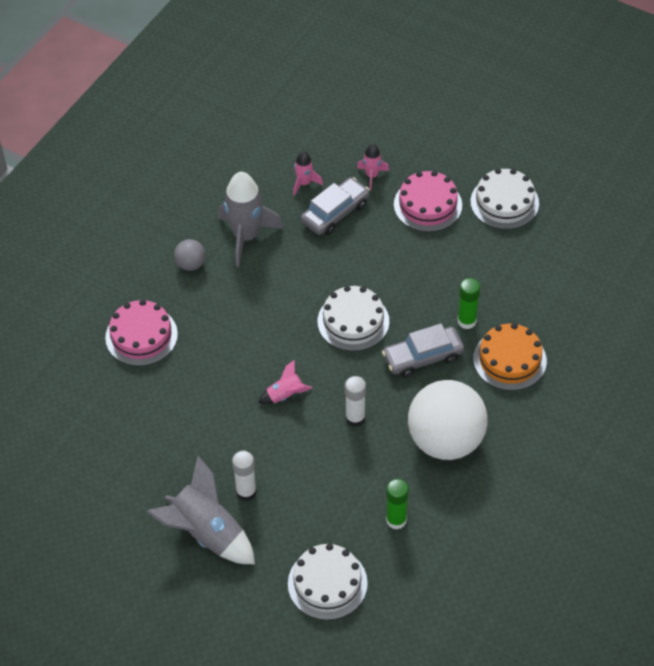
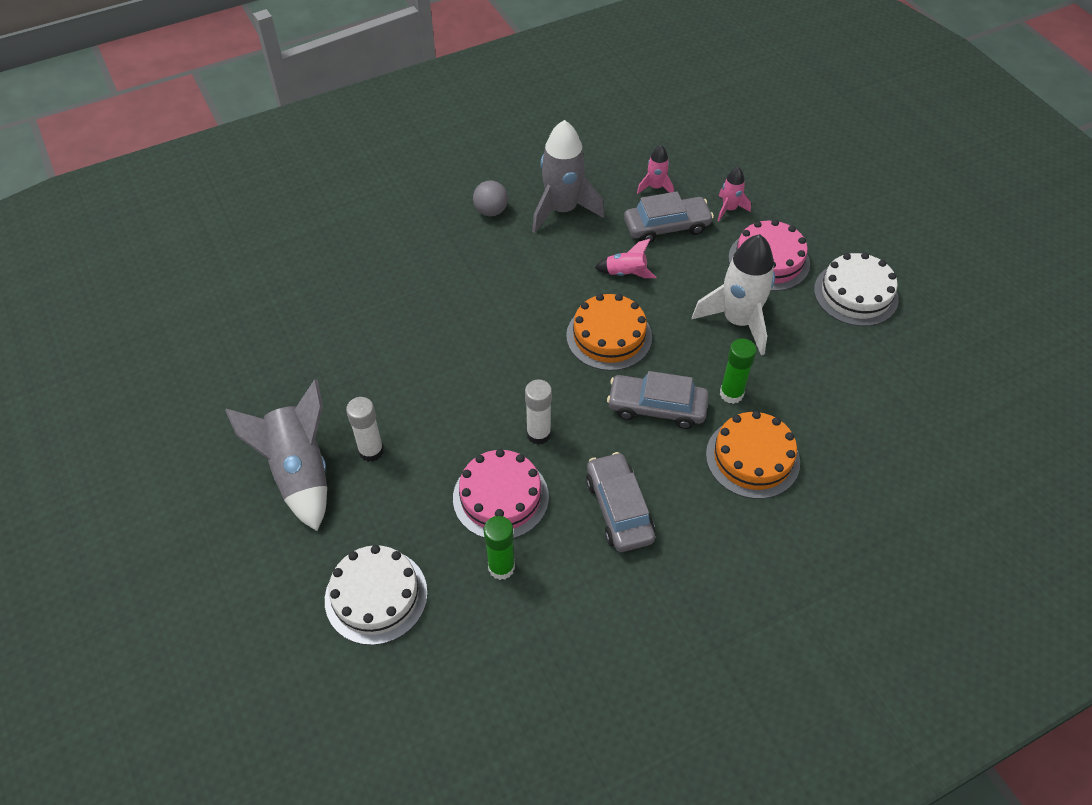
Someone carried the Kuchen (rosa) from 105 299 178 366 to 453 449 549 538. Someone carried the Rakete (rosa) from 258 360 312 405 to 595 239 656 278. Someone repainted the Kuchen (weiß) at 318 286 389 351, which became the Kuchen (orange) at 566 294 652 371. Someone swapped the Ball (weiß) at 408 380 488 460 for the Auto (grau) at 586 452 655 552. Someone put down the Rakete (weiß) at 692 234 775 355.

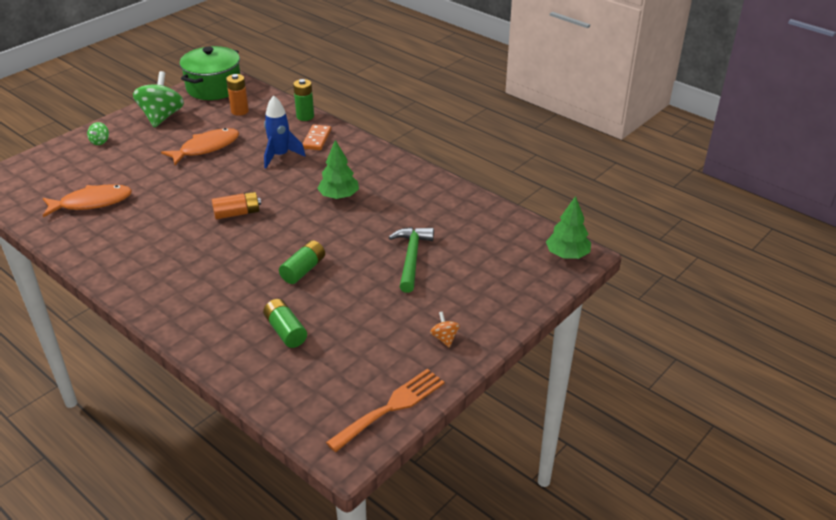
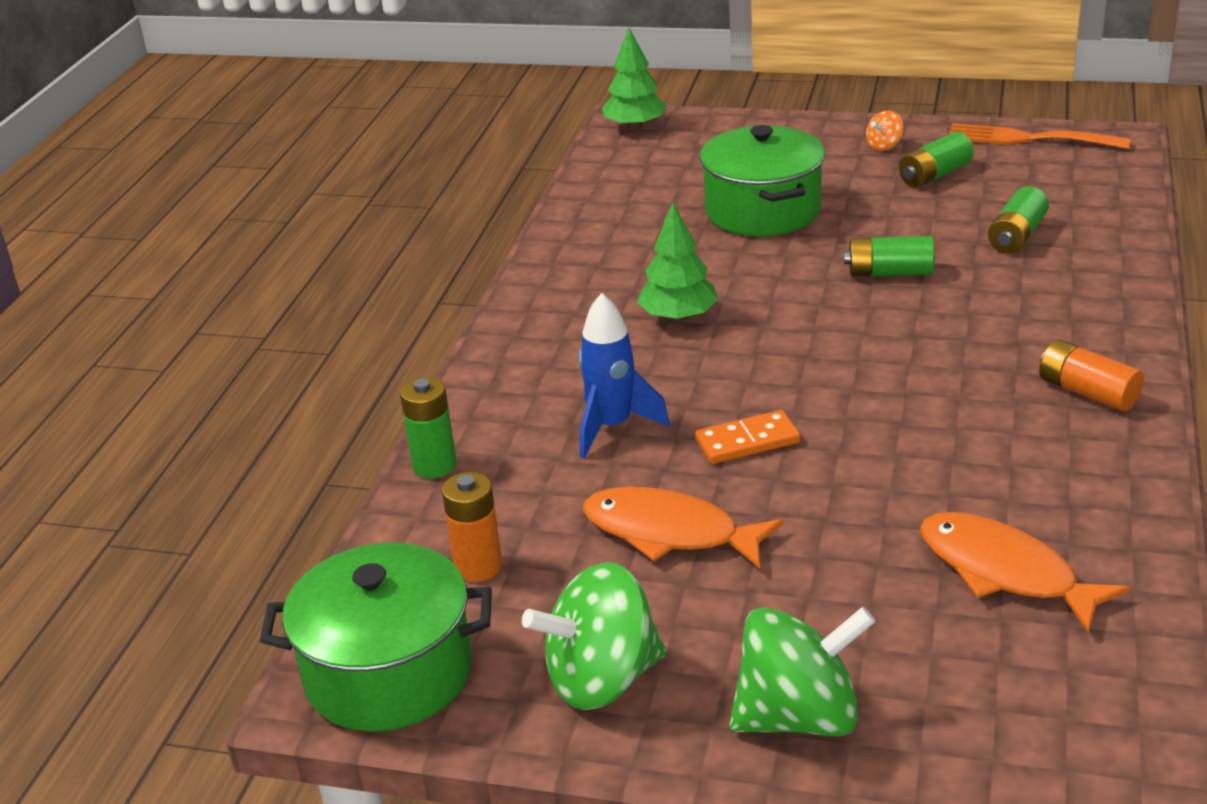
Someone scaled the Kreisel (grün) at 87 122 109 145 by 2.21. Someone carried the Batterie (orange) from 212 191 261 220 to 1039 340 1144 411. Someone carried the Dominostein (orange) from 302 125 331 150 to 695 410 800 464. Someone swapped the Hammer (grün) at 389 227 434 293 for the Kochtopf (grün) at 700 125 825 236. Someone put down the Batterie (grün) at 899 132 974 188.

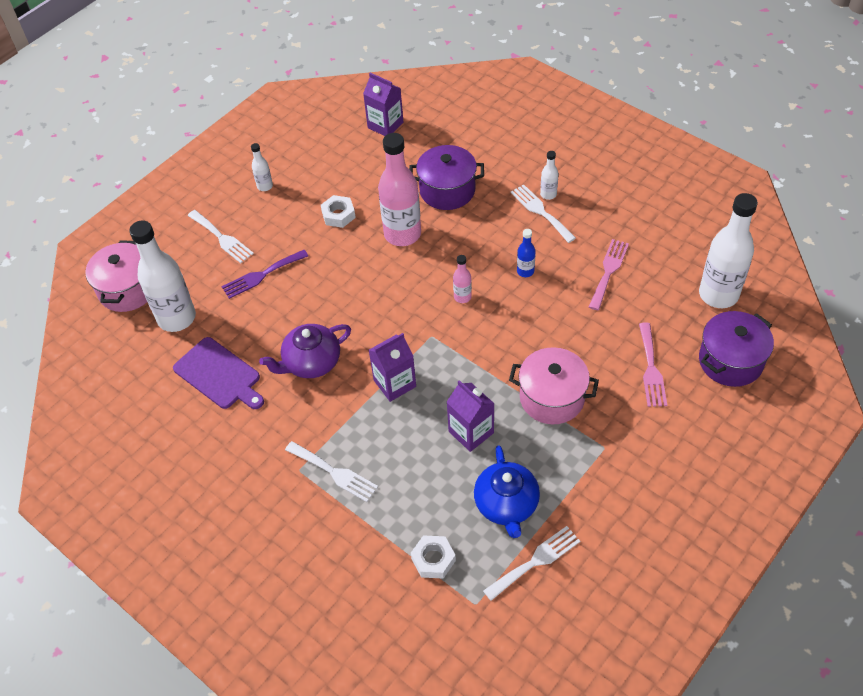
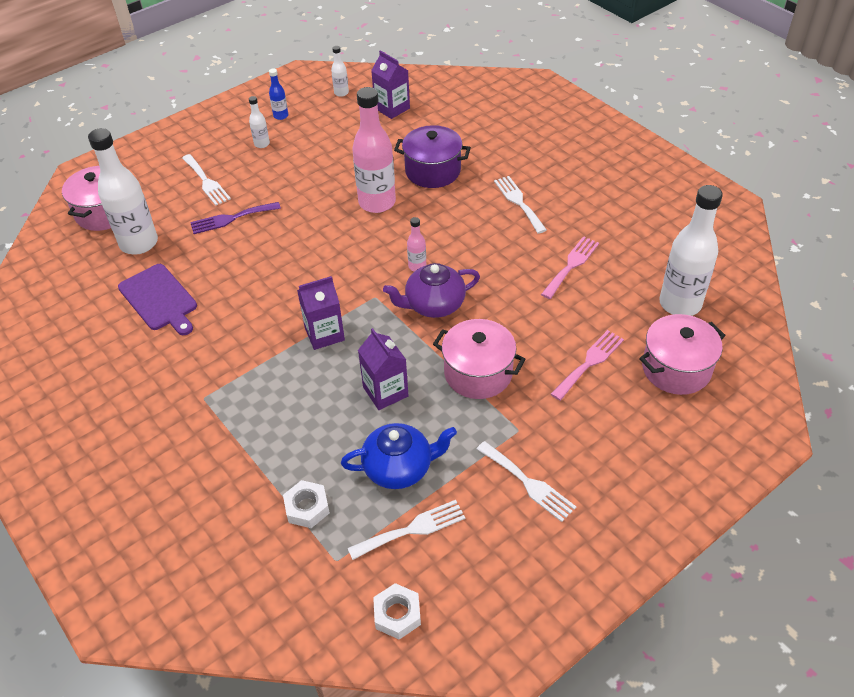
Someone carried the Teekanne (lila) from 259 324 351 378 to 383 263 480 318. Someone carried the Gabel (weiß) from 285 441 378 502 to 477 441 576 522. Someone carried the Sechskantmutter (weiß) from 321 195 356 228 to 373 583 421 640. Someone rotated the Teekanne (blau) at 474 445 540 538 by 105 degrees counterclockwise. Someone carried the Flasche (blau) from 517 229 536 277 to 269 68 288 120. Someone carried the Flasche (weiß) from 540 151 558 200 to 331 46 349 97. Someone rotated the Gabel (rosa) at 639 323 667 407 by 150 degrees counterclockwise. Someone repainted the Kochtopf (lila) at 699 311 774 387, which became the Kochtopf (rosa) at 639 314 726 395.

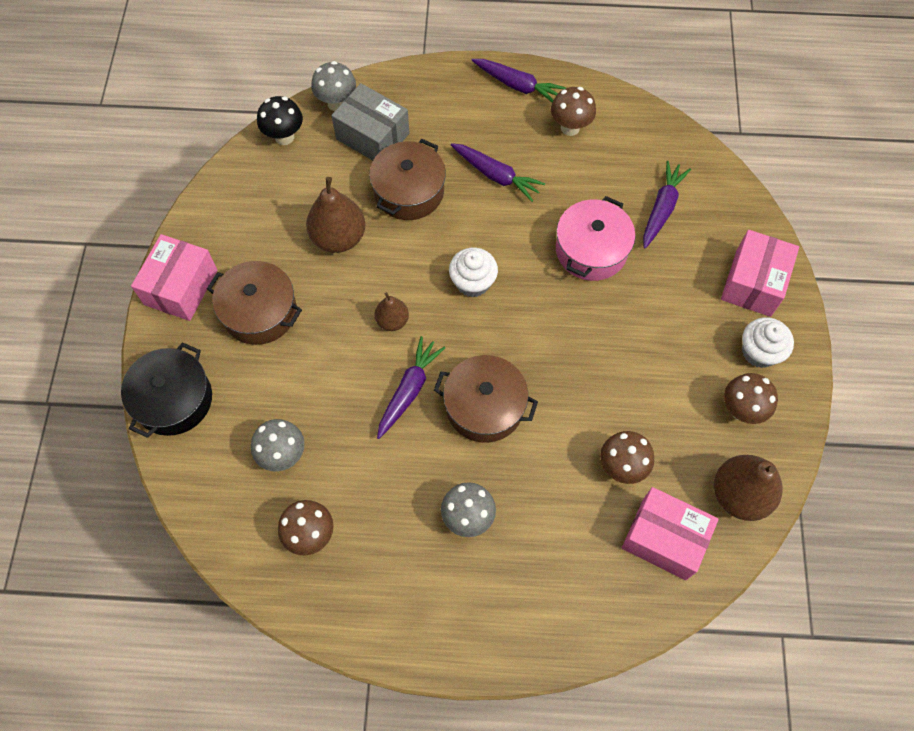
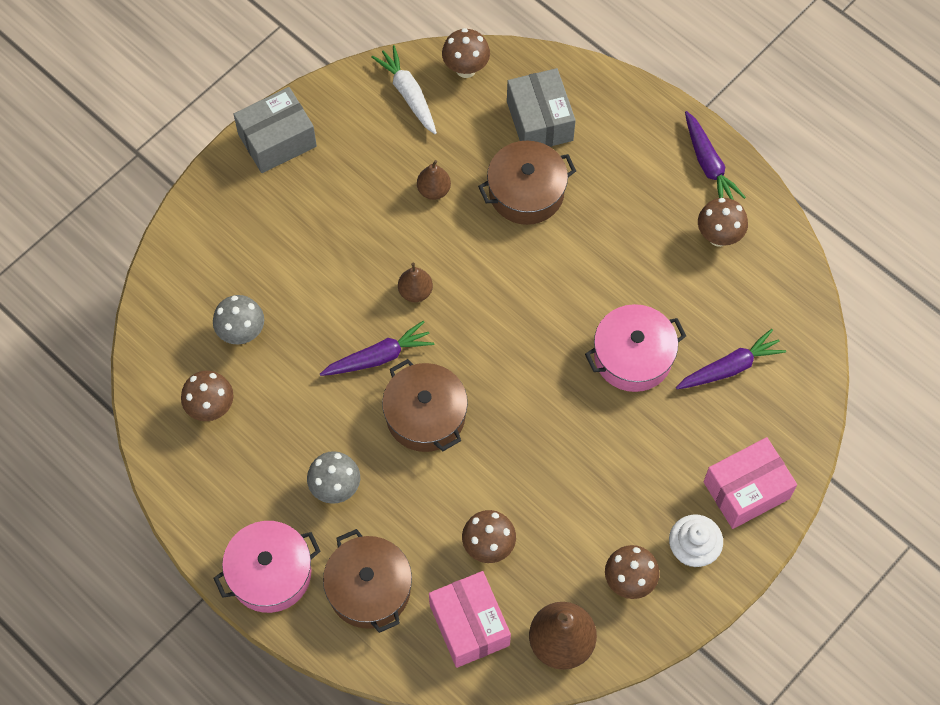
Someone took away the Kochtopf (schwarz) at 121 342 212 438. Someone repainted the Schachtel (rosa) at 131 234 217 321, which became the Schachtel (grau) at 233 87 317 173. Someone carried the Kochtopf (braun) from 207 261 302 345 to 323 529 412 633. Someone repainted the Pilz (schwarz) at 257 96 303 145, which became the Pilz (braun) at 442 28 490 78. Someone scaled the Birne (braun) at 306 177 365 253 by 0.57. Someone took away the Pilz (grau) at 311 61 356 111. Someone took away the Muffin (weiß) at 449 248 498 297. Someone took away the Karotte (lila) at 451 143 545 202. Someone put down the Kochtopf (rosa) at 214 521 320 613. Someone put down the Karotte (weiß) at 371 45 437 134.

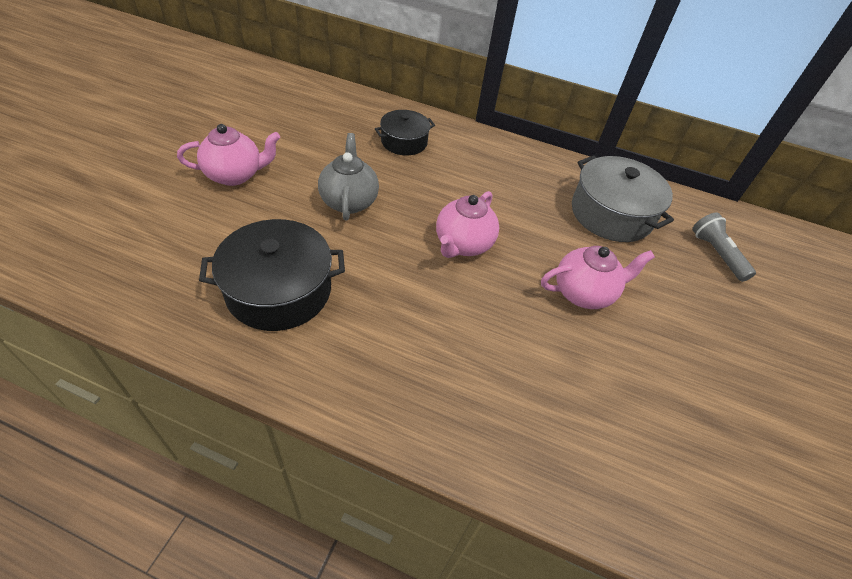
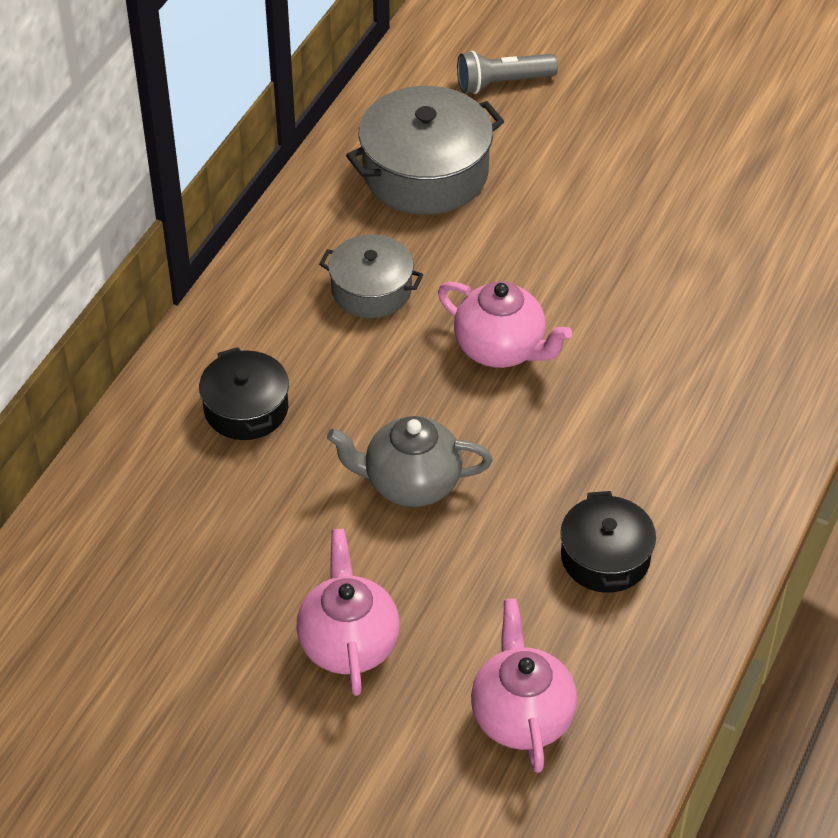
Someone scaled the Kochtopf (schwarz) at 199 219 345 331 by 0.61. Someone carried the Teekanne (rosa) from 541 246 655 309 to 471 599 577 773. Someone put down the Kochtopf (grau) at 319 234 423 318.

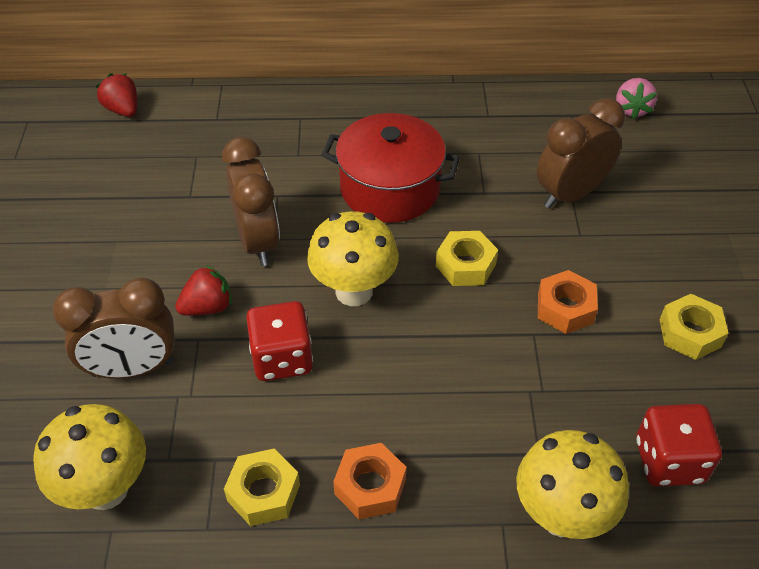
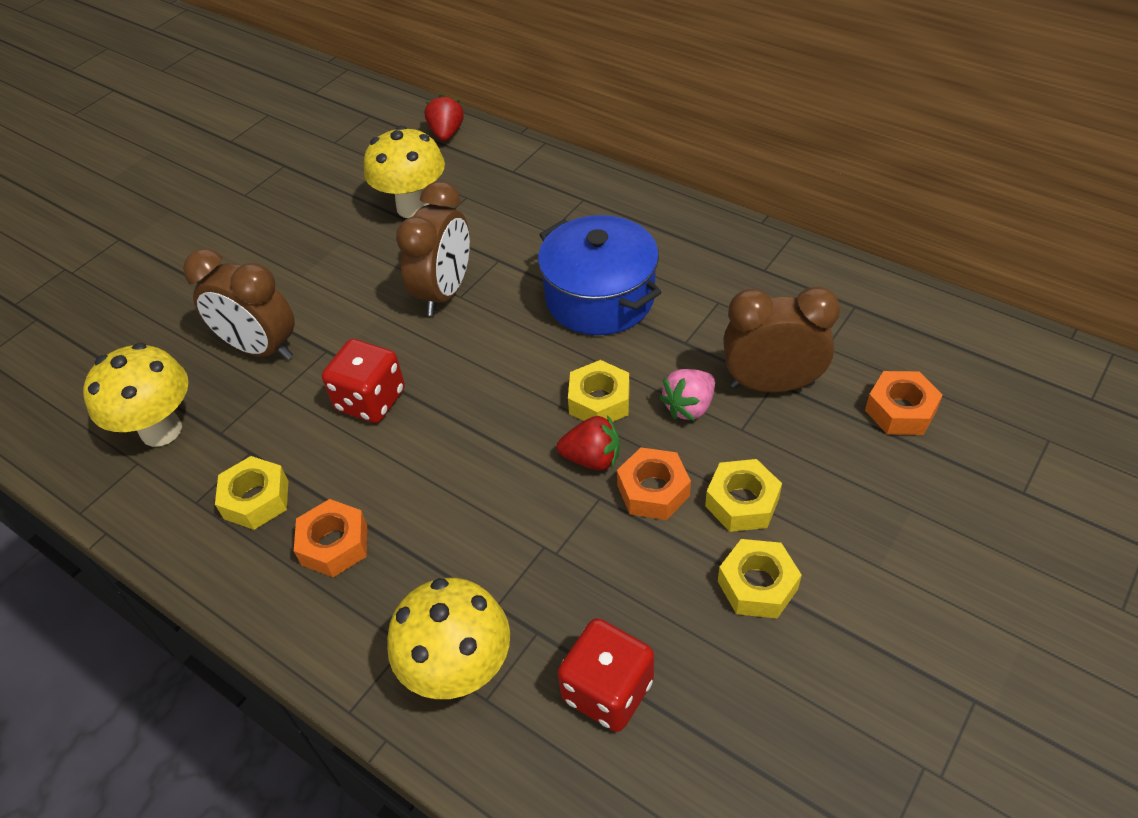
Someone carried the Erdbeere (rot) from 175 265 232 316 to 557 415 620 471. Someone carried the Pilz (gelb) from 307 211 399 306 to 364 126 445 218. Someone repainted the Kochtopf (rot) at 321 113 460 223, which became the Kochtopf (blau) at 538 215 662 335. Someone carried the Erdbeere (rosa) from 616 78 657 120 to 659 369 715 421. Someone put down the Sechskantmutter (gelb) at 705 459 782 532. Someone put down the Sechskantmutter (orange) at 865 371 943 435.

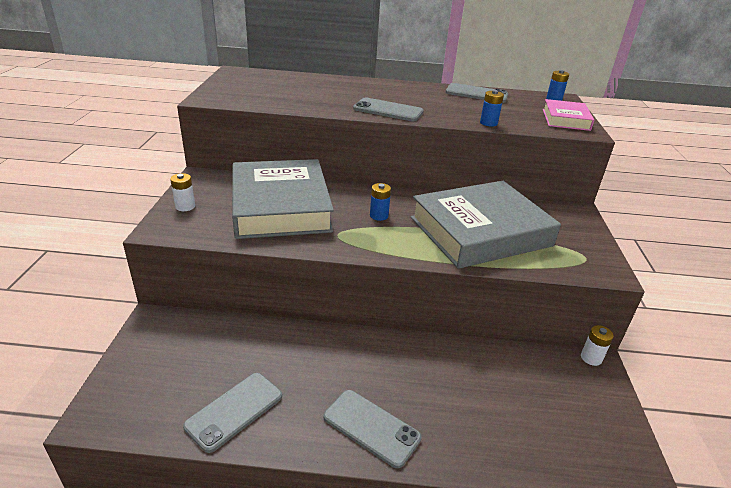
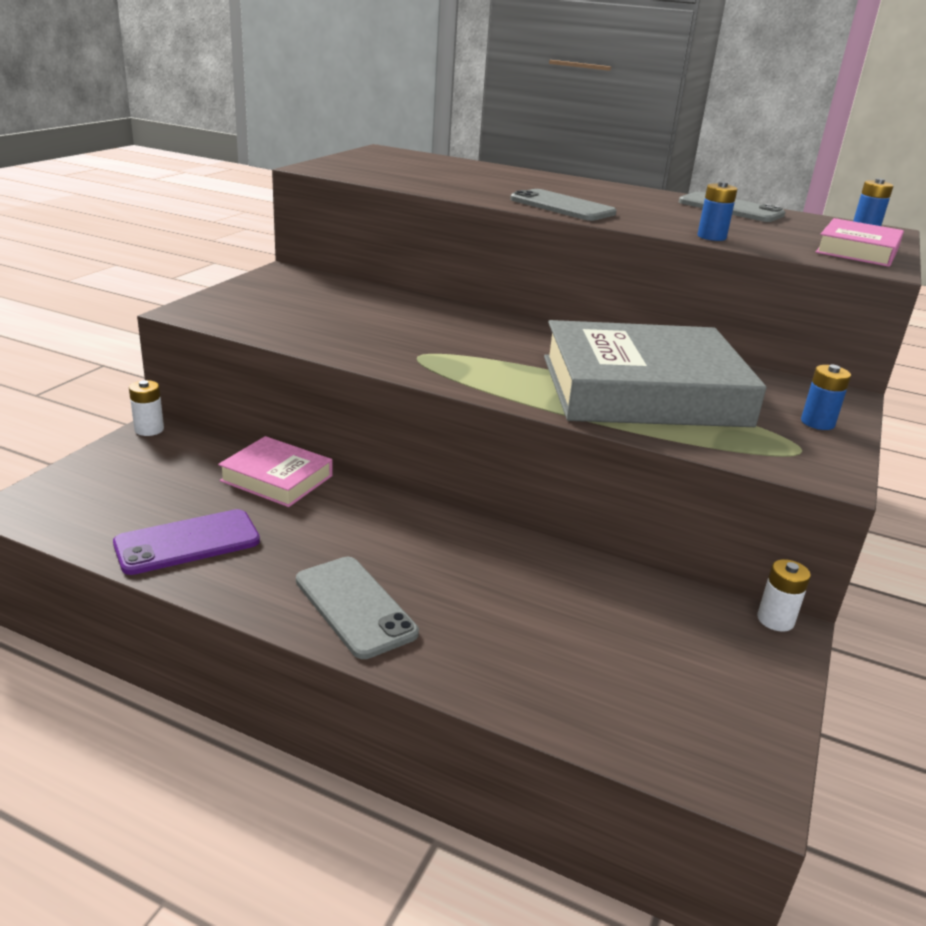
Someone carried the Batterie (weiß) from 170 173 195 211 to 129 380 164 436. Someone repainted the Handy (grau) at 183 373 282 453, which became the Handy (lila) at 113 509 260 575. Someone took away the Buch (grau) at 232 159 334 239. Someone carried the Batterie (blau) from 370 183 391 221 to 801 365 851 430. Someone put down the Buch (rosa) at 218 436 333 507.

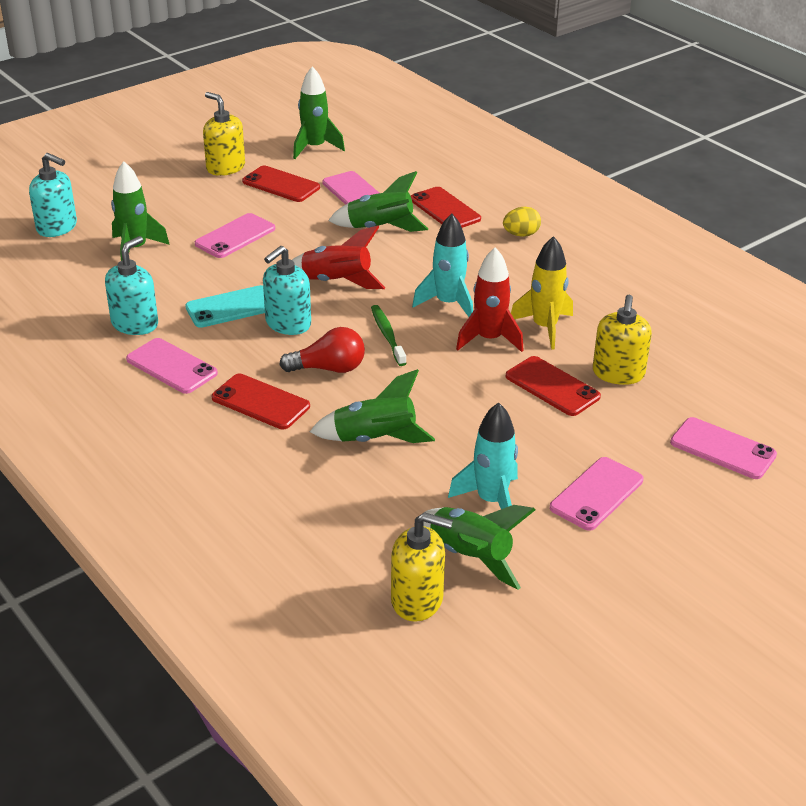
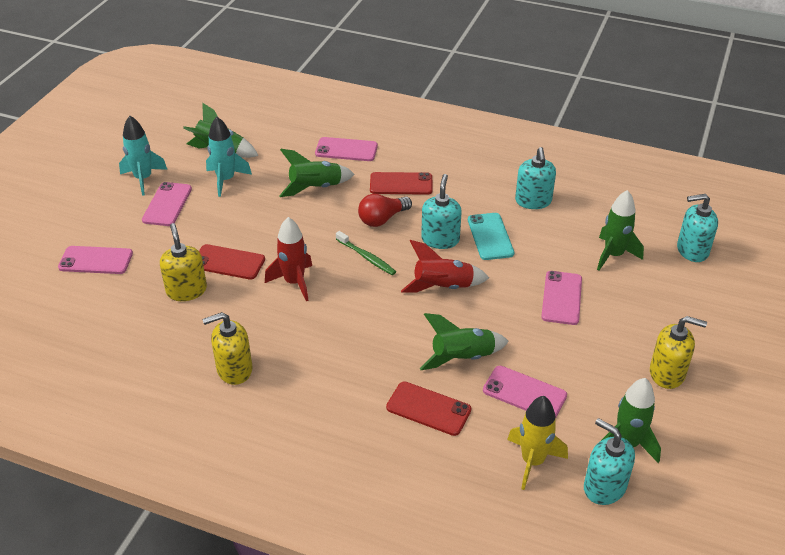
Someone carried the Handy (rosa) from 126 338 218 394 to 315 137 378 161. Someone rotated the Handy (türkis) at 185 285 265 328 by 45 degrees counterclockwise. Someone took away the Handy (rot) at 242 166 320 202. Someone carried the Seifenspender (gelb) from 391 512 453 622 to 202 312 253 385. Someone carried the Rakete (türkis) from 412 213 473 317 to 119 116 168 196. Someone took away the Ei (gelb) at 503 207 541 237. Someone carried the Rakete (gelb) from 511 236 573 350 to 507 396 568 490. Someone put down the Seifenspender (türkis) at 584 418 635 505.

